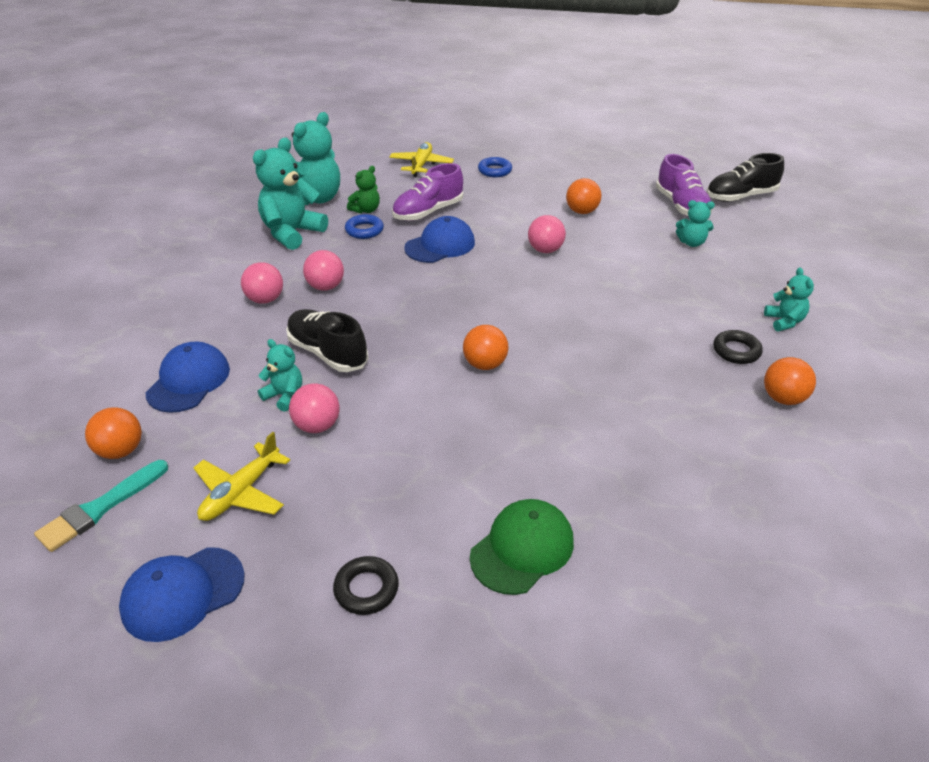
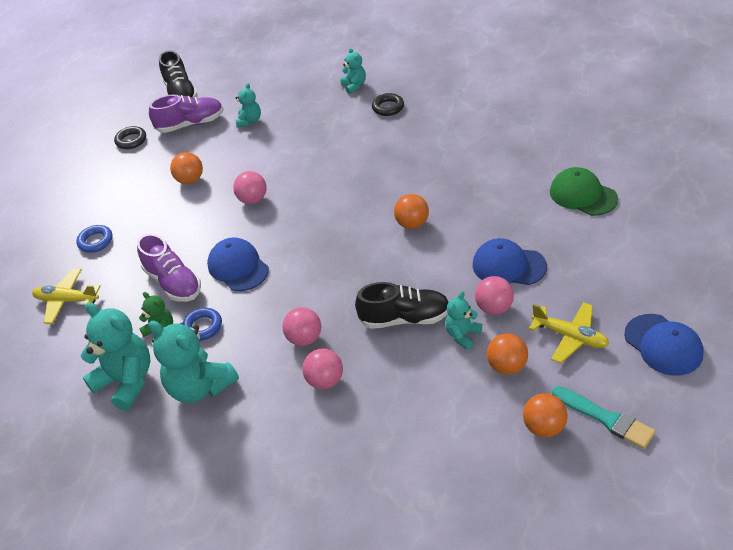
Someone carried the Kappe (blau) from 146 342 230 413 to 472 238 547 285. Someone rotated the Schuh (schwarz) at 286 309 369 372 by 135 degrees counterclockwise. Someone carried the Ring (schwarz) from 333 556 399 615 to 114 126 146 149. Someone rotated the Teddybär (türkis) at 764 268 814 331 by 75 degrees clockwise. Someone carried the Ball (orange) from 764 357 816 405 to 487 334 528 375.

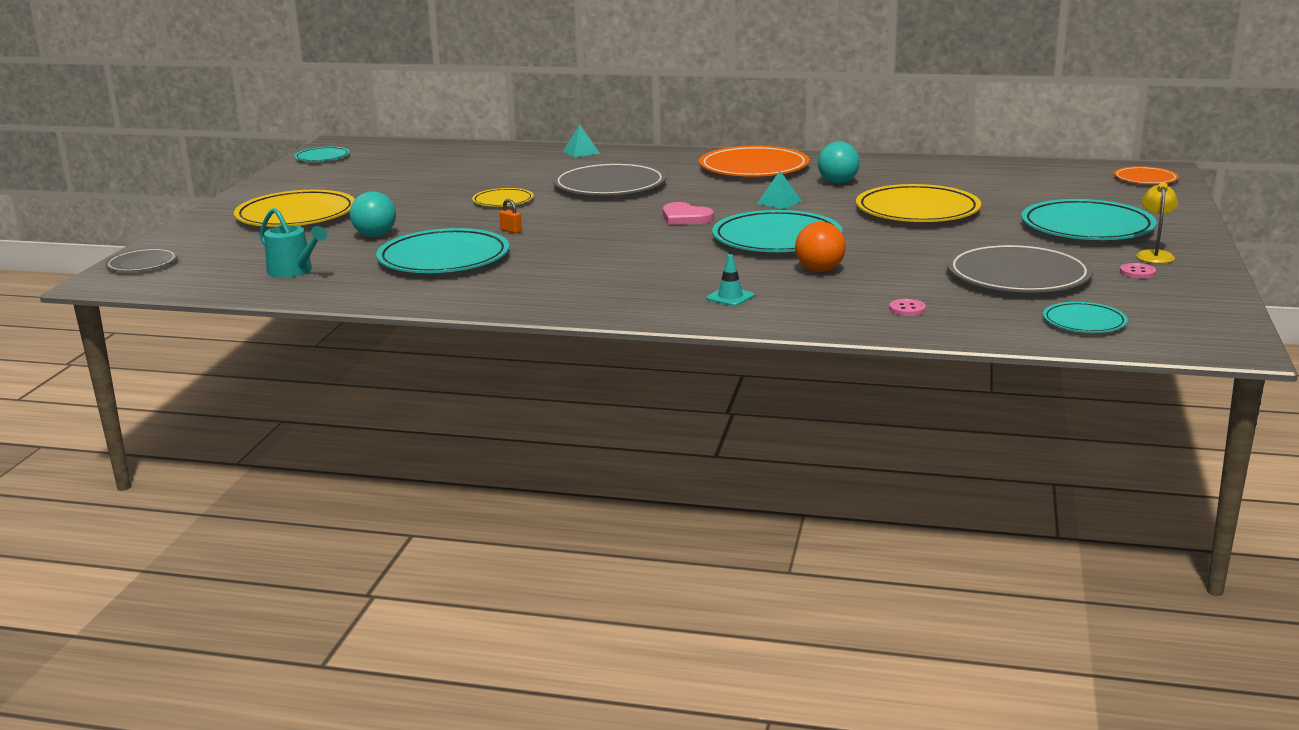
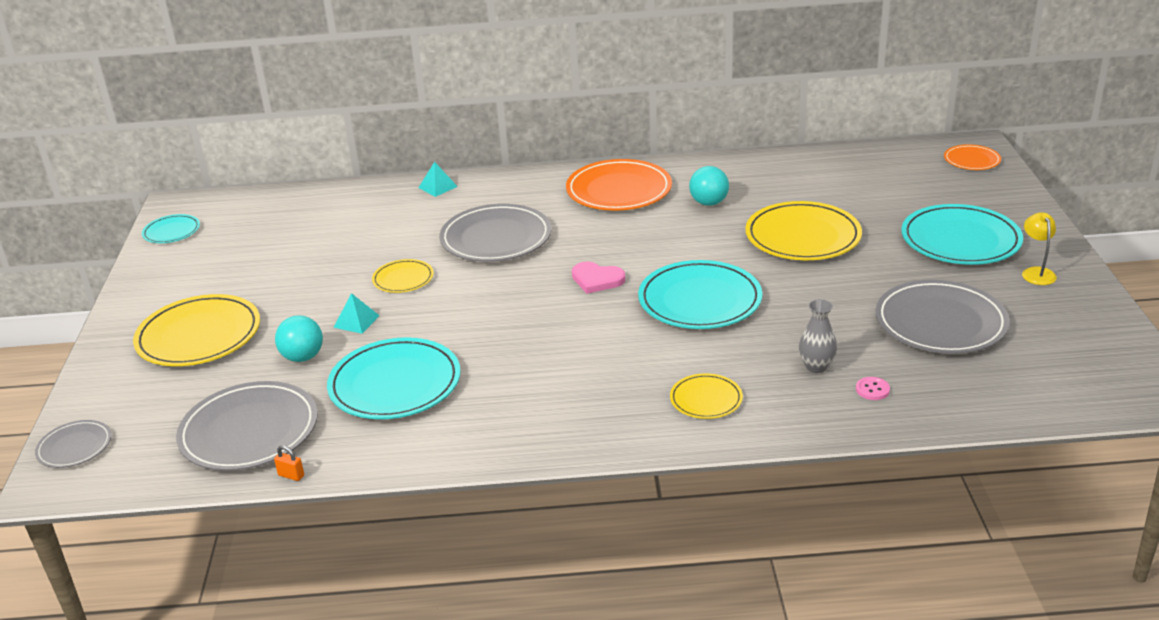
Someone swapped the Gießkanne (türkis) at 259 208 327 278 for the Teller (grau) at 176 381 318 471. Someone carried the Vorhängeschloss (orange) from 499 199 522 234 to 274 445 304 481. Someone swapped the Leitkegel (türkis) at 706 254 754 306 for the Teller (gelb) at 670 373 743 419. Someone carried the Pyramide (türkis) from 757 171 802 209 to 333 293 380 334. Someone took away the Ball (orange) at 795 222 846 272. Someone took away the Teller (türkis) at 1043 302 1128 333. Someone took away the Knopf (rosa) at 1120 263 1156 279. Someone put down the Vase (grau) at 799 299 837 373.

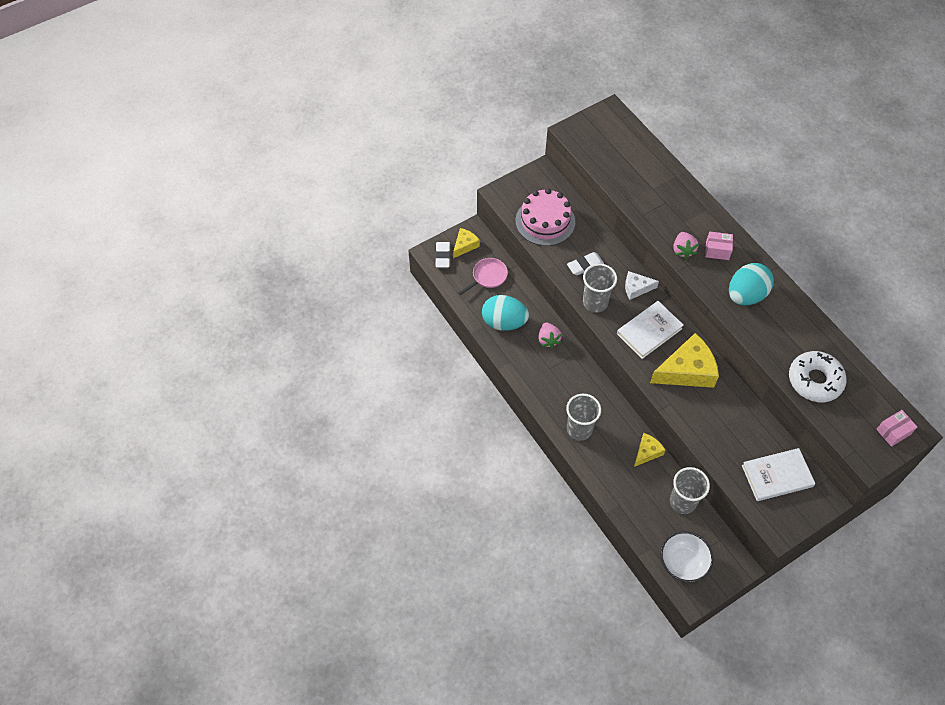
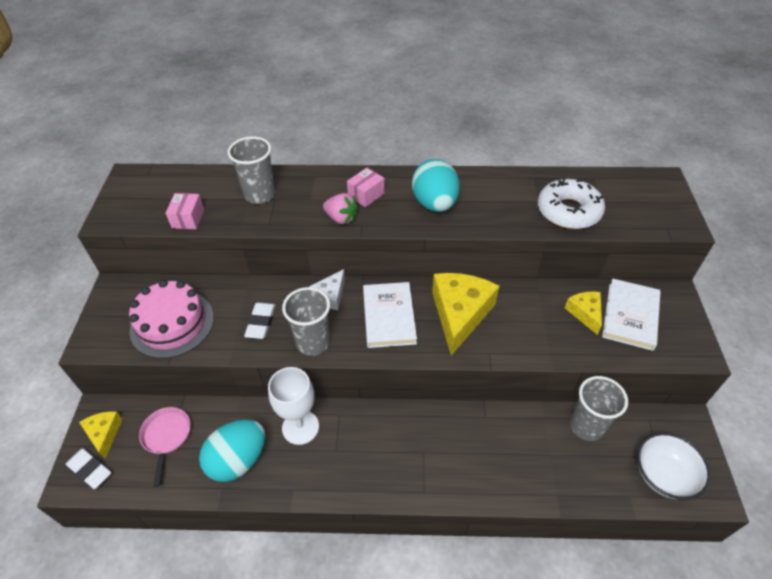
Someone swapped the Erdbeere (rosa) at 538 323 562 348 for the Kelch (weiß) at 268 367 319 445. Someone carried the Becher (grau) from 566 394 601 441 to 228 136 275 204. Someone carried the Käse (gelb) from 634 433 666 467 to 565 291 602 335. Someone carried the Schachtel (rosa) from 876 410 917 447 to 166 193 204 229.

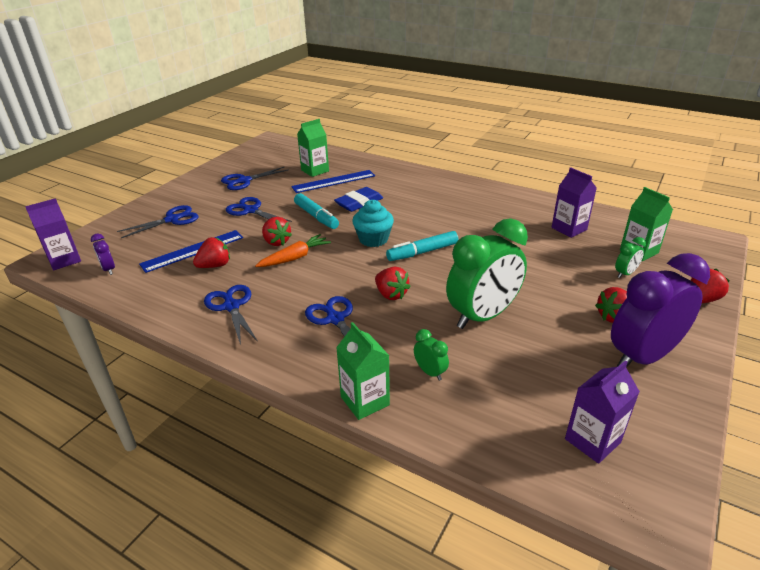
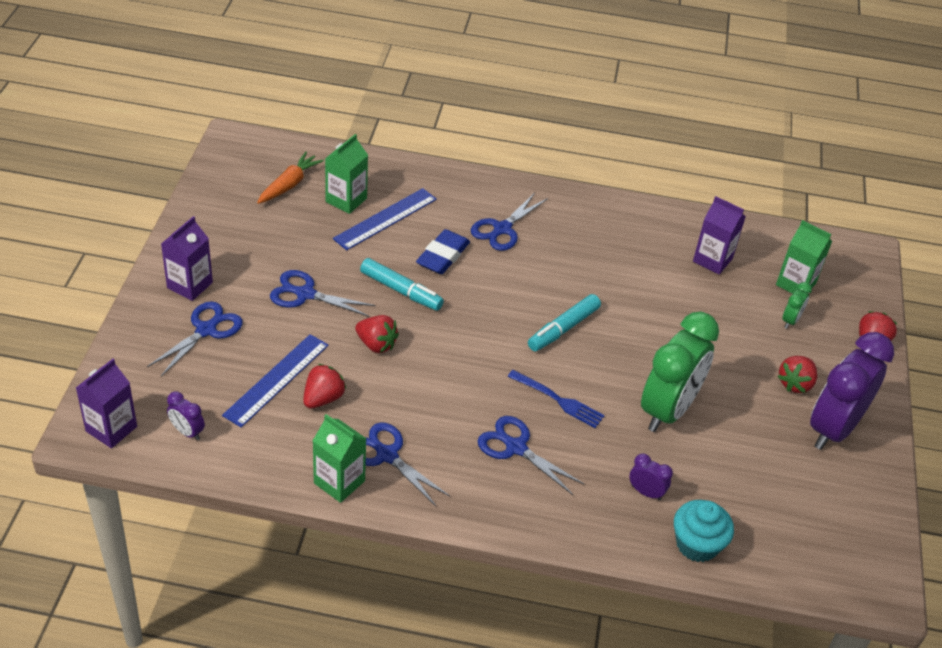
Someone carried the Schere (blau) from 221 166 288 190 to 471 193 548 251. Someone carried the Karotte (orange) from 255 234 331 267 to 257 152 324 204. Someone carried the Getränkekarton (grün) from 336 322 390 420 to 313 414 367 503. Someone carried the Muffin (türkis) from 352 200 394 247 to 674 500 734 562. Someone swapped the Erdbeere (rot) at 375 267 411 300 for the Gabel (blau) at 508 370 605 428. Someone repainted the Wecker (grün) at 414 329 449 381, which became the Wecker (lila) at 629 453 673 500. Someone carried the Getränkekarton (lila) from 565 360 640 464 to 161 216 213 301.

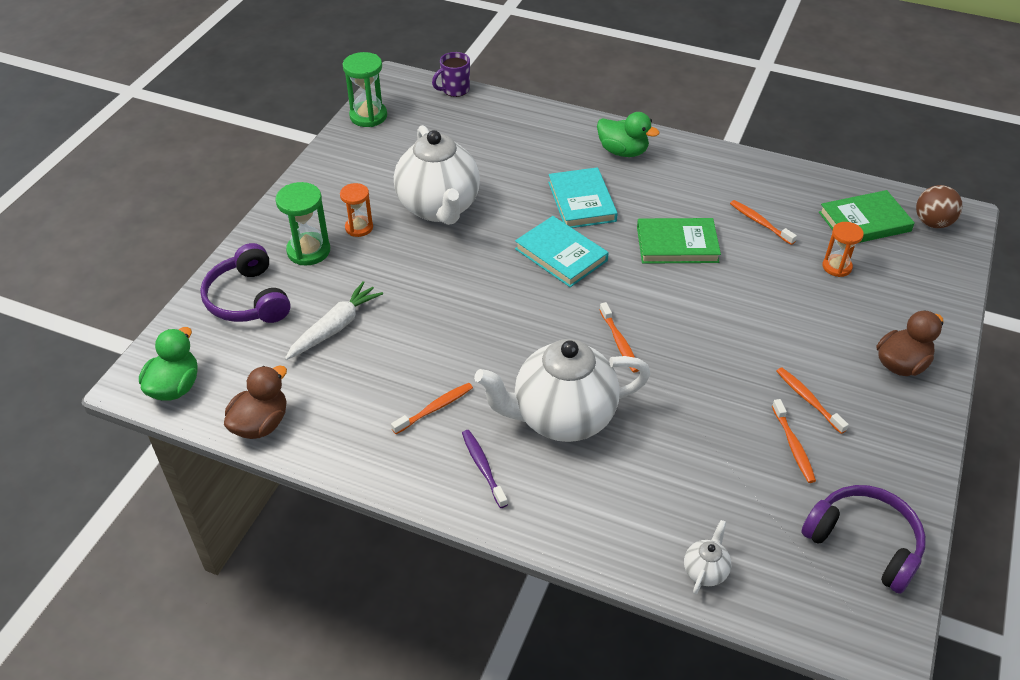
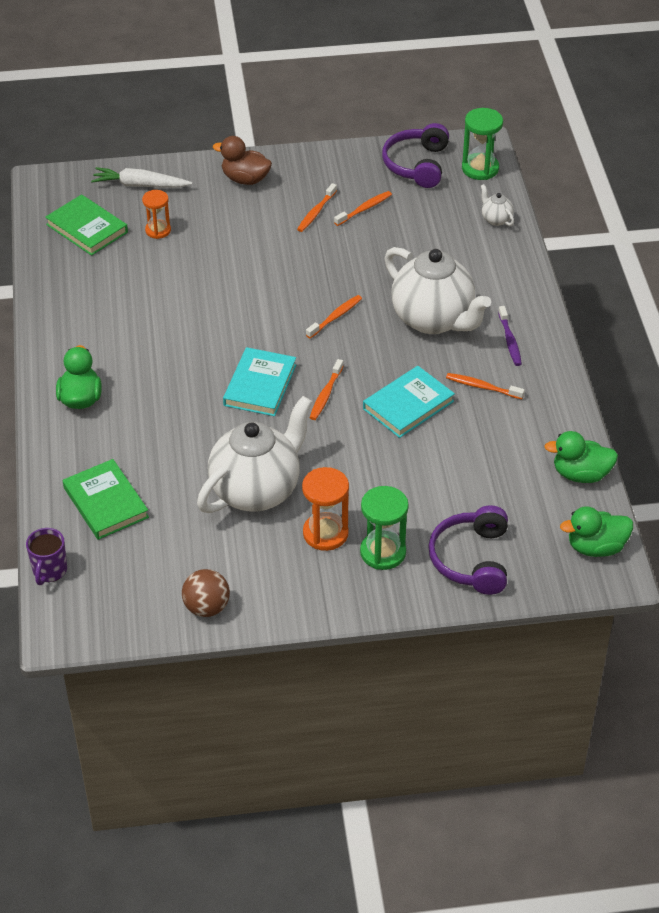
Someone rotated the Kopfhörer (lila) at 200 243 291 323 by 150 degrees clockwise. Someone repainted the Ente (braun) at 224 365 287 439, which became the Ente (grün) at 544 431 618 483. Someone carried the Karotte (weiß) from 285 281 383 360 to 91 167 192 188. Someone scaled the Sanduhr (orange) at 340 183 373 237 by 1.51. Someone carried the Sanduhr (grün) from 343 52 387 127 to 462 108 503 180. Someone rotated the Tasse (lila) at 432 52 470 97 by 75 degrees clockwise. Someone rotated the Zahnbürste (lila) at 462 430 508 508 by 45 degrees counterclockwise. Someone carried the Buch (türkis) from 548 167 618 228 to 363 366 455 438. Someone carried the Buch (grün) from 637 218 721 264 to 63 459 149 540. Someone rotated the Teekanne (weiß) at 684 520 731 594 by 60 degrees clockwise. Someone carried the Zahnbürste (orange) from 730 200 797 245 to 310 359 343 420. Someone carried the Ball (braun) from 916 185 962 228 to 182 569 230 617.

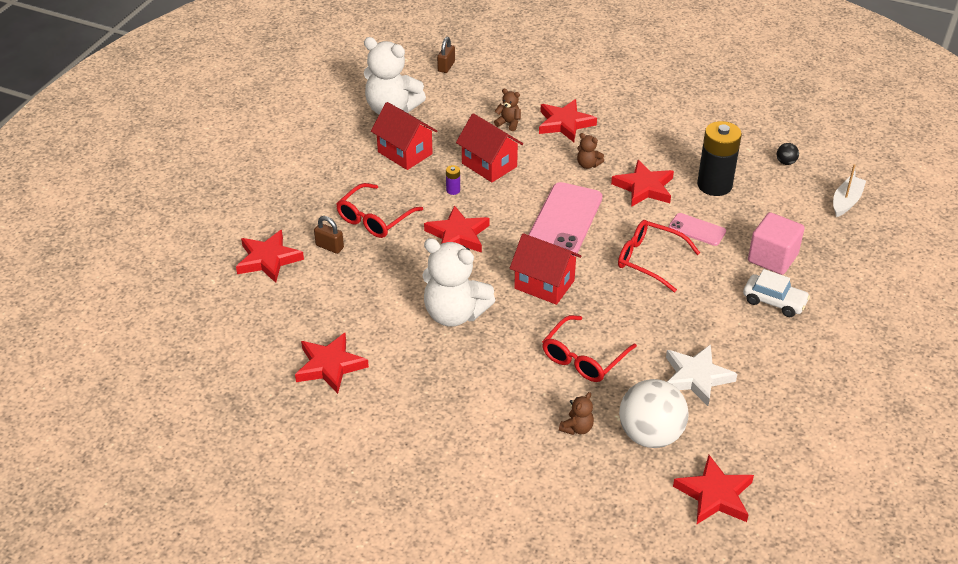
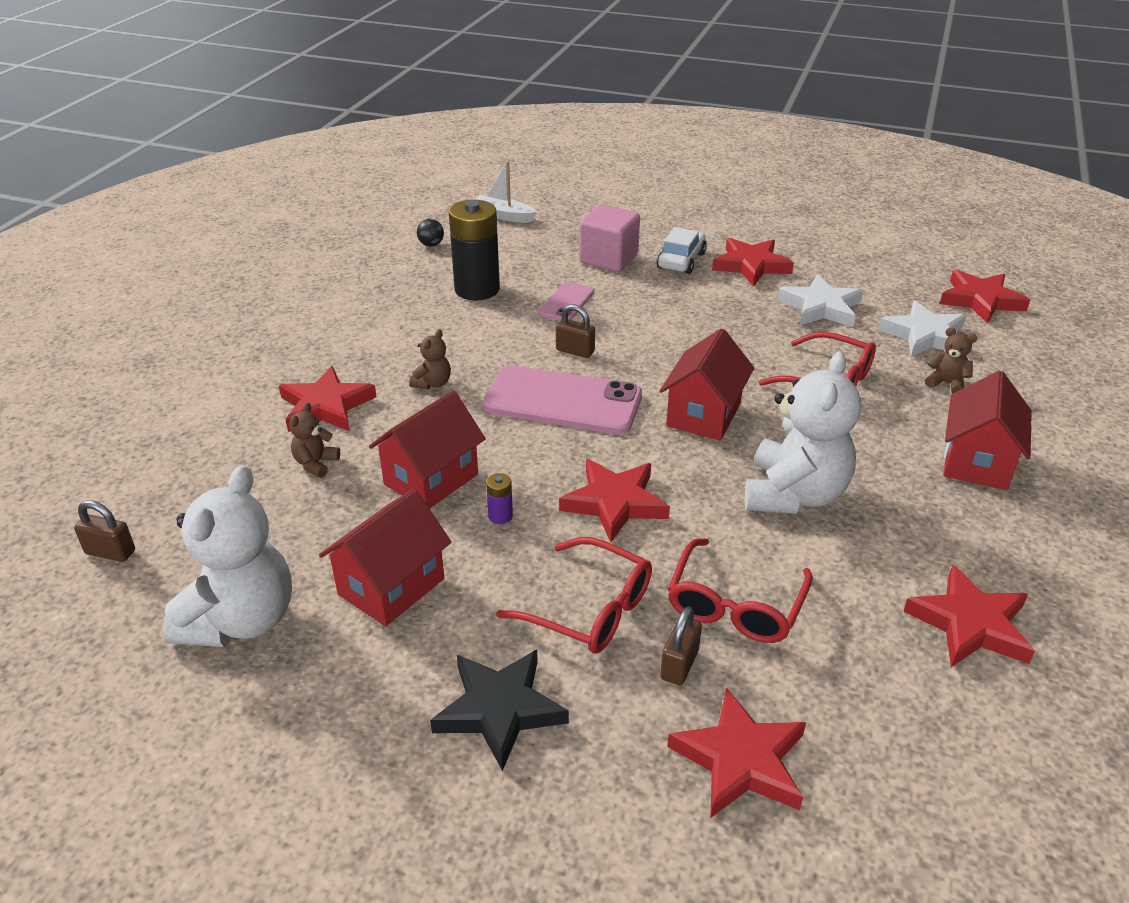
Someone carried the Stern (rot) from 611 160 674 207 to 712 238 794 286. Someone carried the Brille (rot) from 618 220 700 292 to 668 538 813 643. Someone swapped the Ball (weiß) at 619 379 688 448 for the Stern (weiß) at 878 300 966 357. Someone put down the Stern (schwarz) at 430 650 569 771. Someone put down the Vorhängeschloss (braun) at 556 304 595 358. Someone put down the Haus (rot) at 943 371 1032 490.

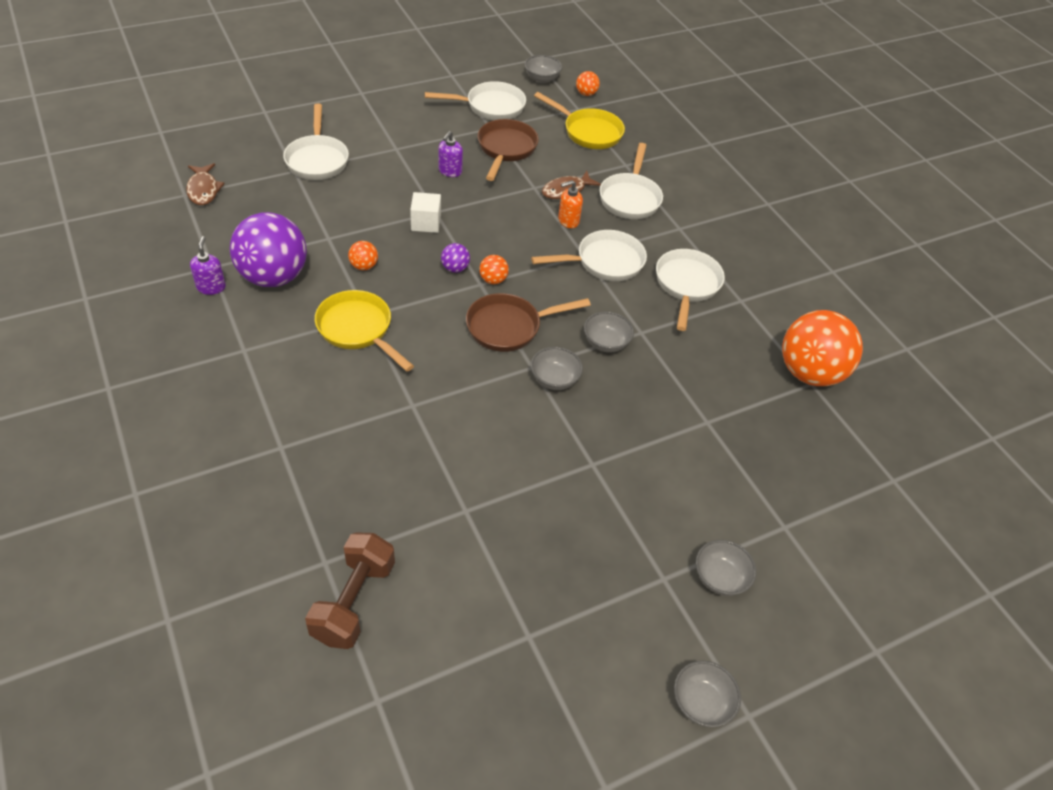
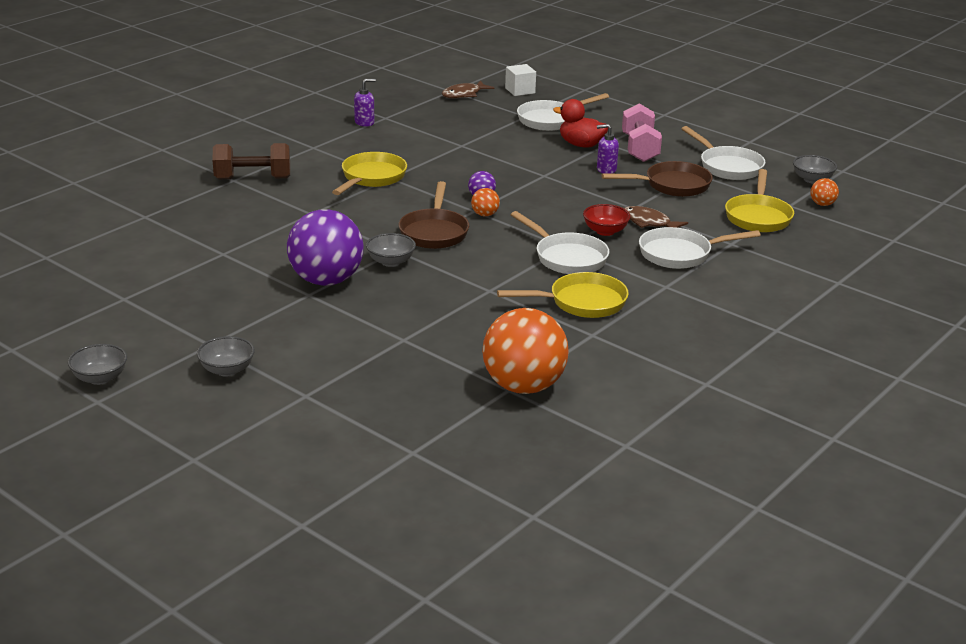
Someone carried the Ball (lila) from 230 212 307 287 to 287 209 363 286. Someone carried the Hantel (braun) from 305 532 395 649 to 212 143 290 179. Someone took away the Ball (orange) at 348 241 378 270. Someone carried the Kubus (weiß) from 410 192 441 233 to 505 64 536 96. Someone rotated the Pfanne (braun) at 466 293 591 352 by 135 degrees counterclockwise. Someone swapped the Seifenspender (orange) at 558 180 583 228 for the Schüssel (rot) at 583 204 630 236. Someone took away the Schüssel (grau) at 584 311 634 353. Someone repainted the Pfanne (weiß) at 656 249 725 331, which became the Pfanne (gelb) at 497 272 629 318. Someone put down the Ente (rot) at 553 99 608 148. Someone put down the Hantel (rosa) at 622 103 662 162.

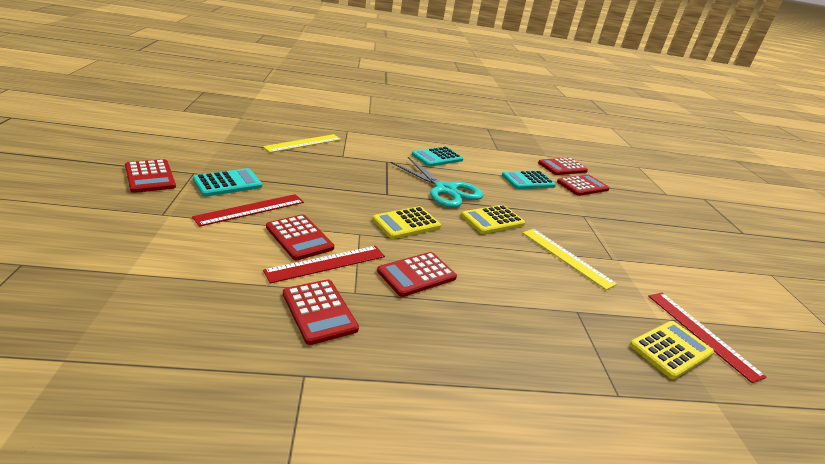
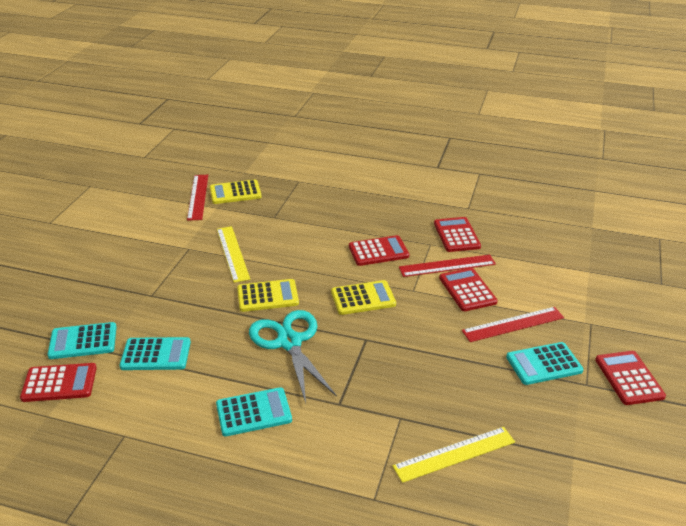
Someone repainted the Taschenrechner (rot) at 557 175 609 196, which became the Taschenrechner (türkis) at 47 322 117 359.

